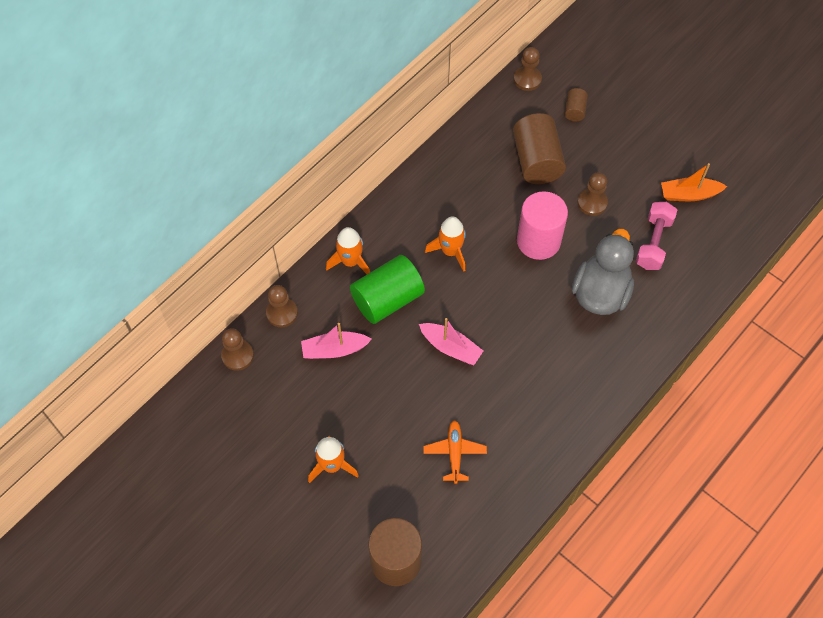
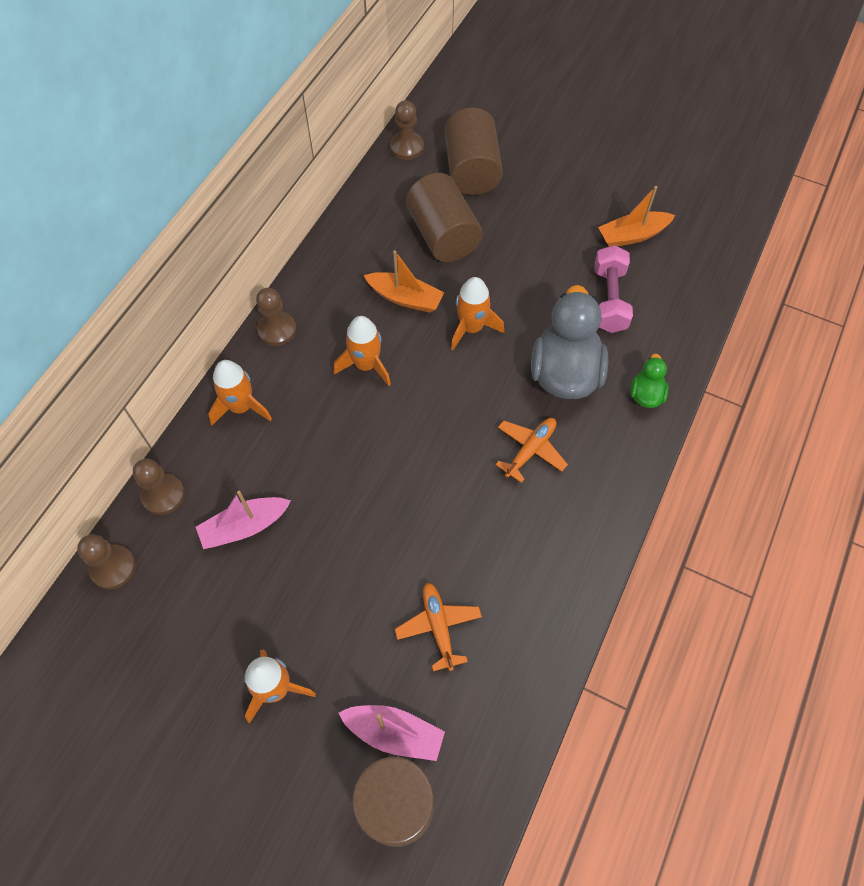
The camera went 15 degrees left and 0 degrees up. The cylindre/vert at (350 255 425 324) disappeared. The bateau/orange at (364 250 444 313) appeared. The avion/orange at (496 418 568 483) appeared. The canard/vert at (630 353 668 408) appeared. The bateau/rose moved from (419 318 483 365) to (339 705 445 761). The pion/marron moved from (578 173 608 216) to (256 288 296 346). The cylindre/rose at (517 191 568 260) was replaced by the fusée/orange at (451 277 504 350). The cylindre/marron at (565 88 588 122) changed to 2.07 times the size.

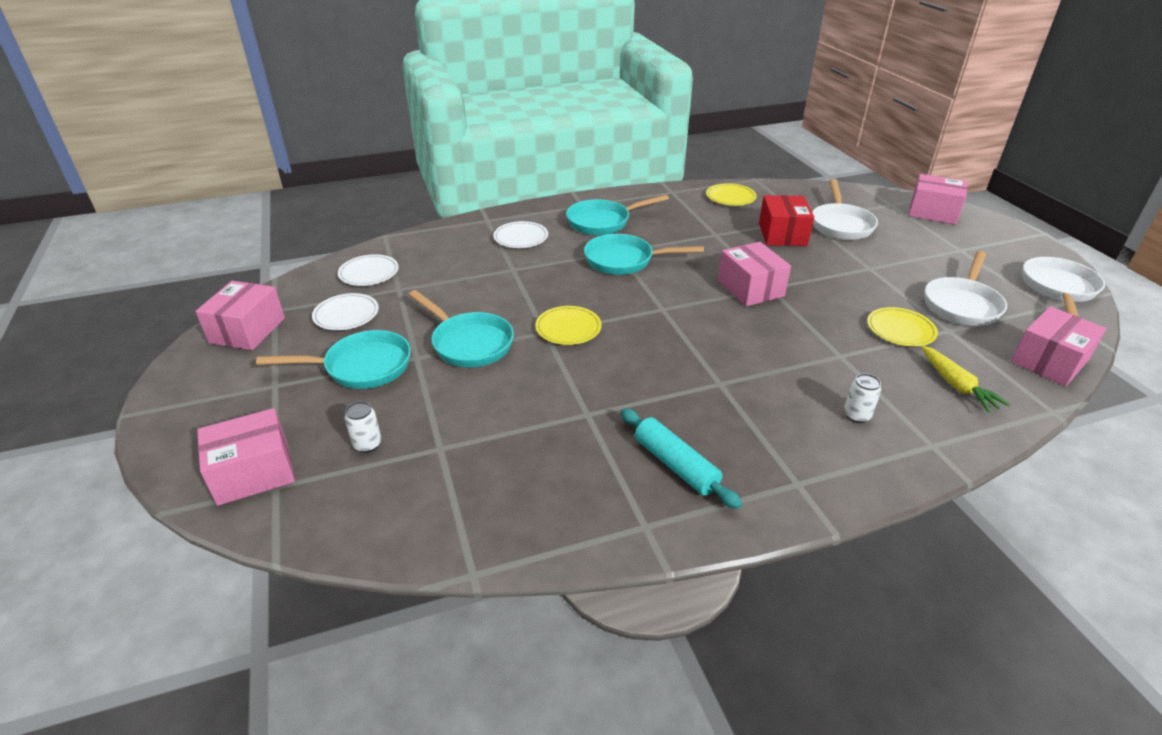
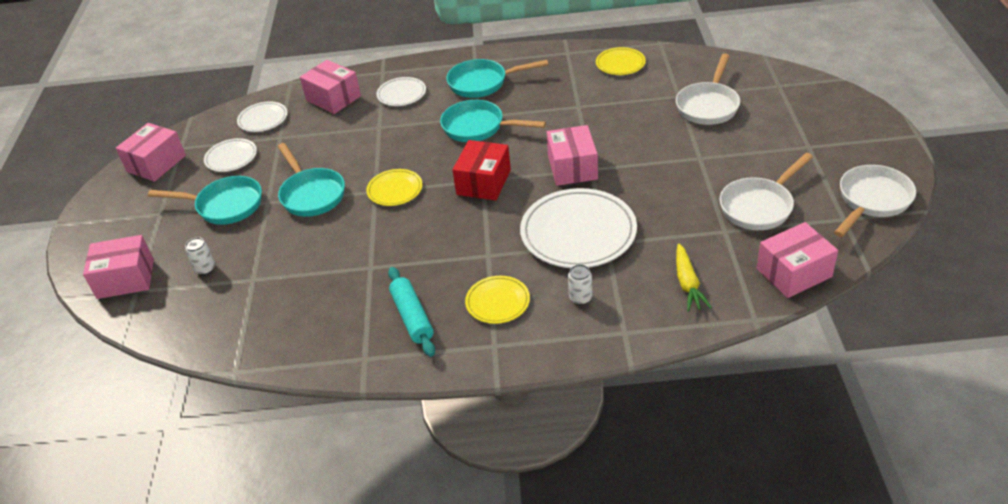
The camera went 20 degrees right and 5 degrees up. The assiette/blanc at (520 188 637 268) appeared. The boîte/rouge moved from (759 195 814 246) to (453 140 511 201). The assiette/jaune moved from (867 307 938 347) to (465 276 530 324). The boîte/rose moved from (908 174 967 225) to (300 60 361 114).

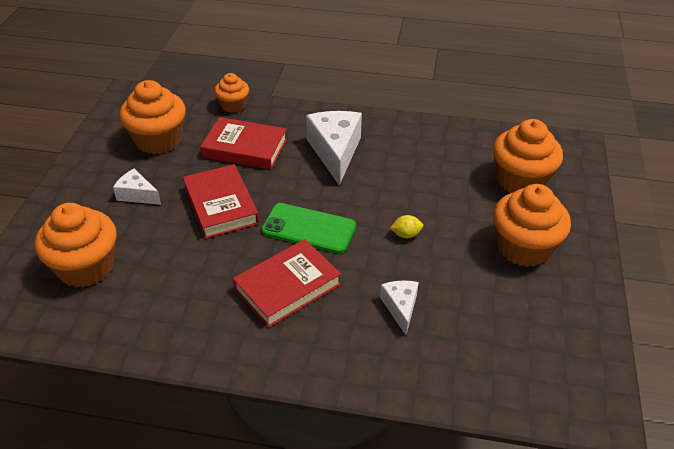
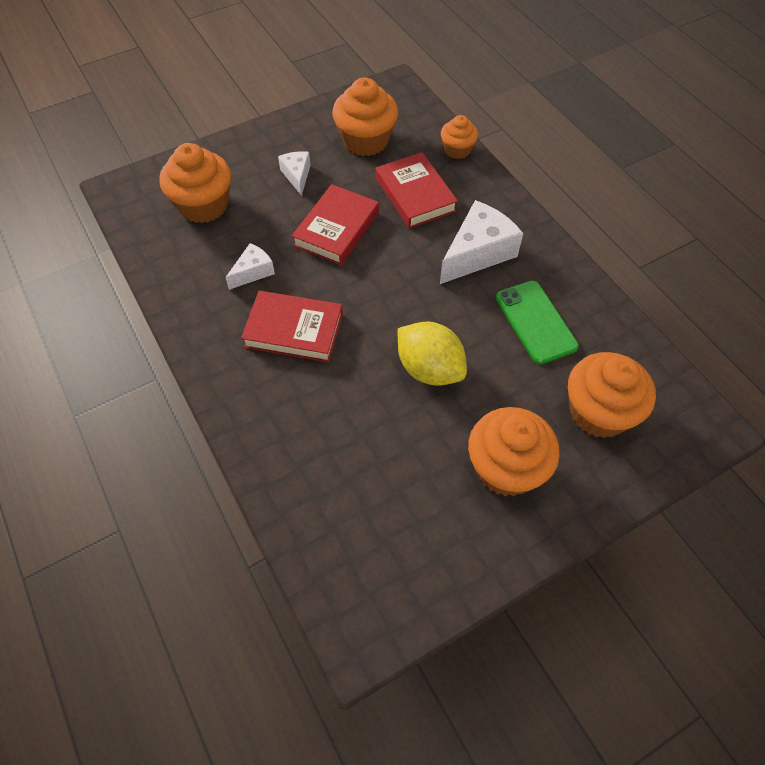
The camera went 50 degrees right and 15 degrees up. The téléphone/vert moved from (261 203 356 254) to (496 281 579 365). The fromage/blanc moved from (380 281 419 335) to (225 243 275 290). The citron/jaune at (390 215 423 238) changed to 2.31 times the size.

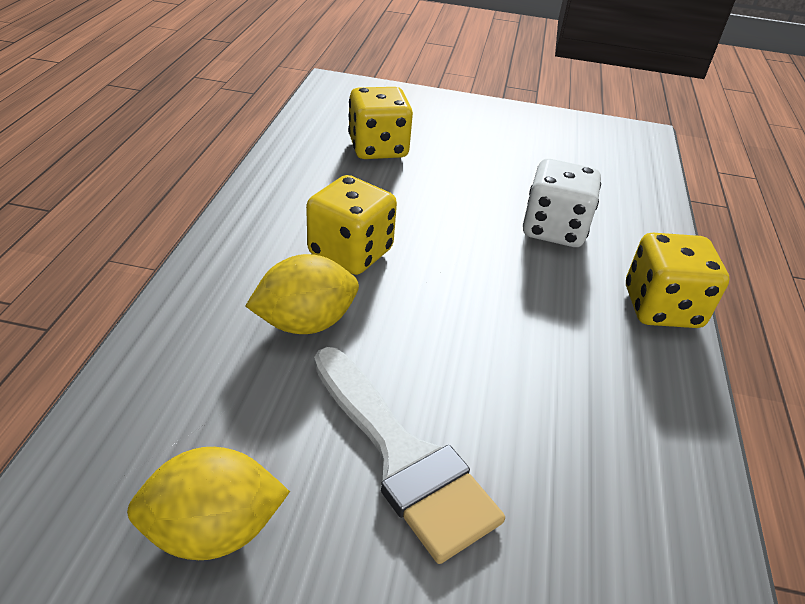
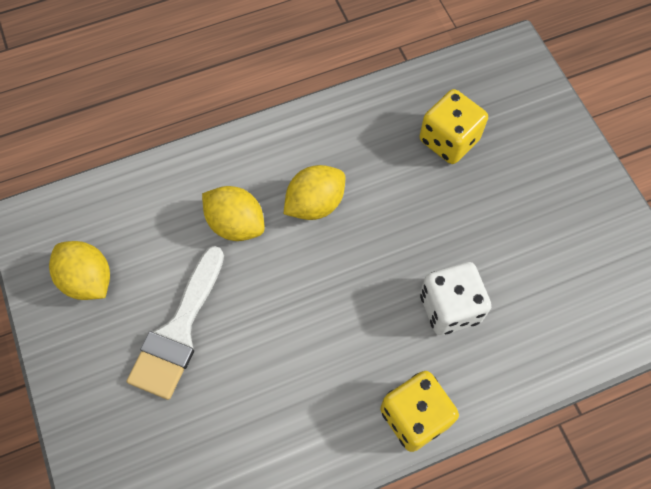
The camera went 60 degrees right and 25 degrees up. The dé/jaune at (306 175 397 275) was replaced by the citron/jaune at (284 165 345 220).

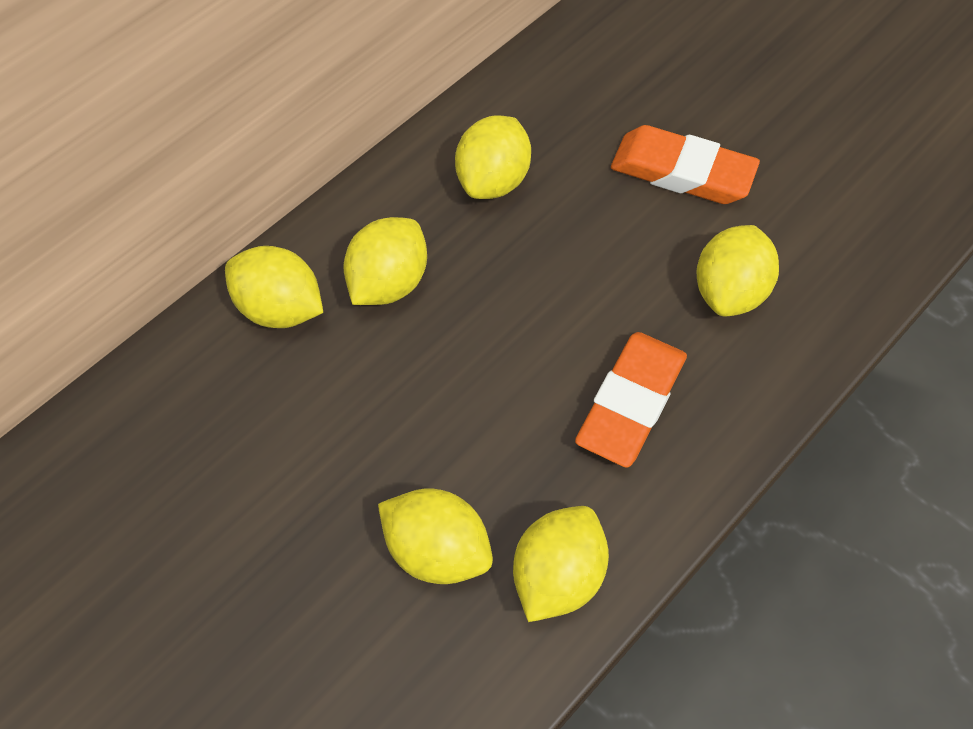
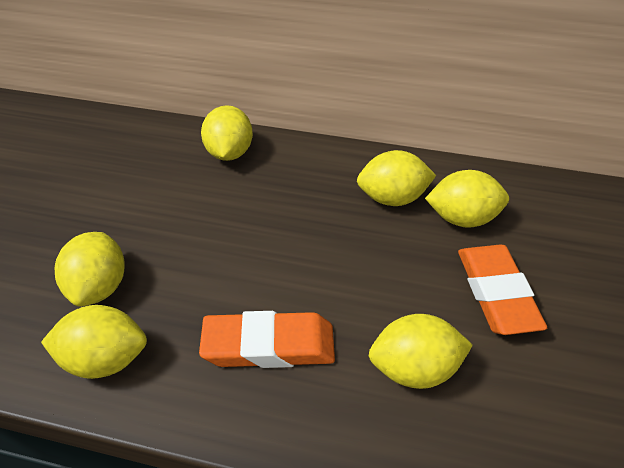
The camera went 60 degrees right and 15 degrees down. The citron/jaune moved from (343 217 427 305) to (425 170 509 228).

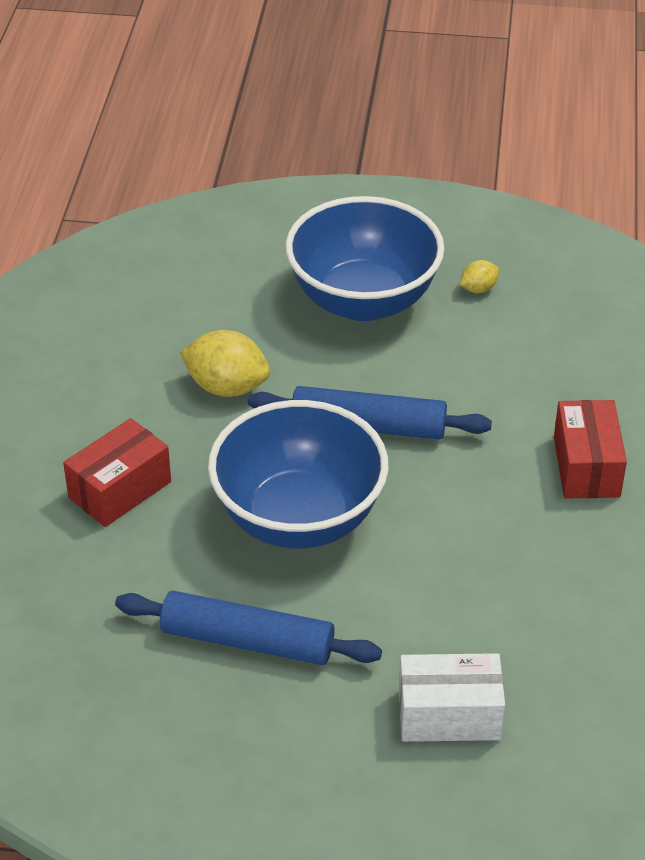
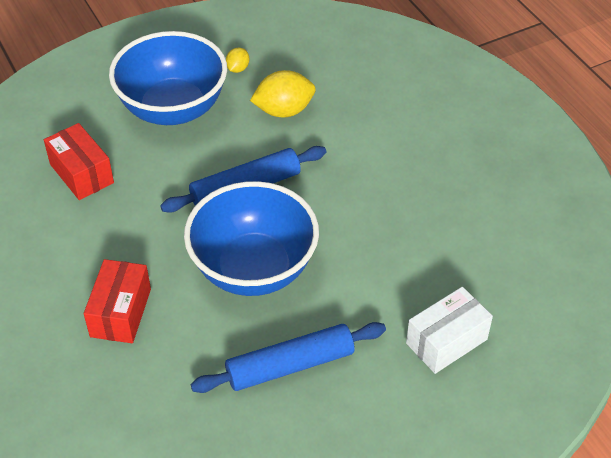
The camera went 35 degrees left and 5 degrees up. The citron/jaune moved from (180 330 270 397) to (250 70 316 117). The boîte/rouge moved from (554 400 627 499) to (44 123 114 200).

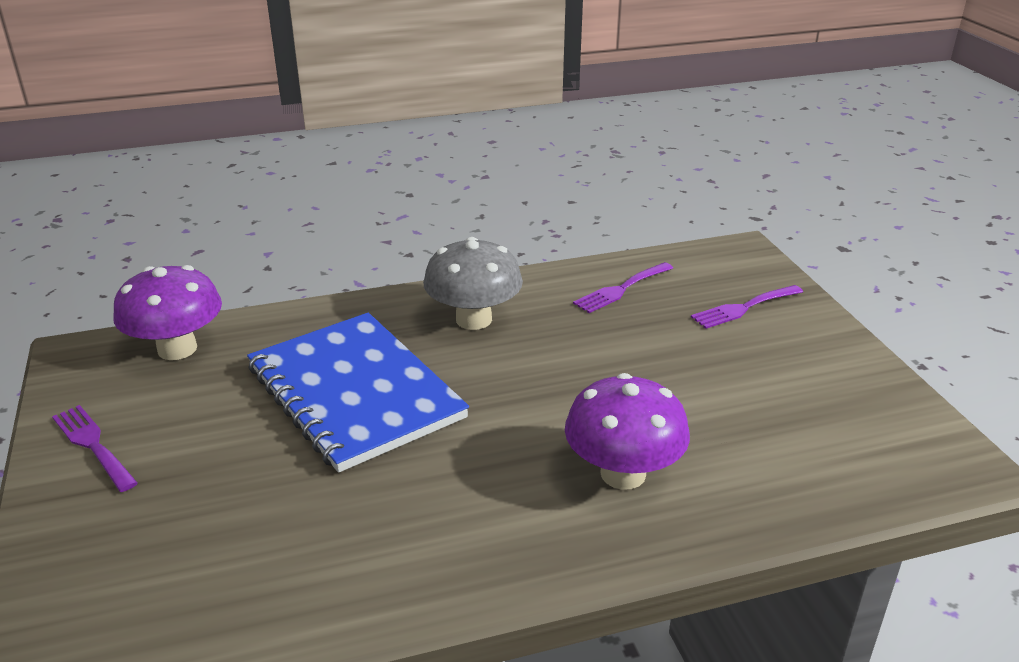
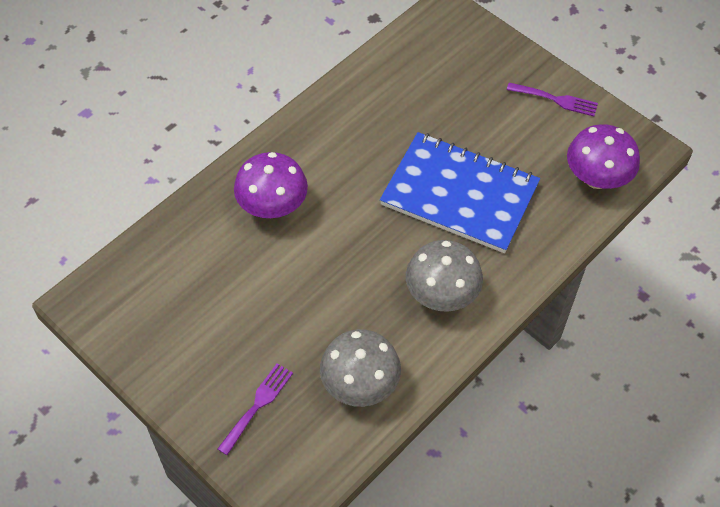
The camera went 150 degrees right and 25 degrees up. The fourchette/violet at (573 262 673 313) was replaced by the champignon/gris at (320 329 401 407).

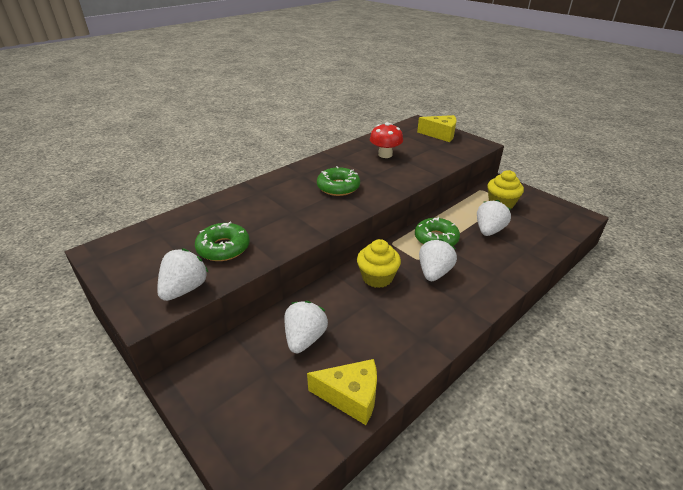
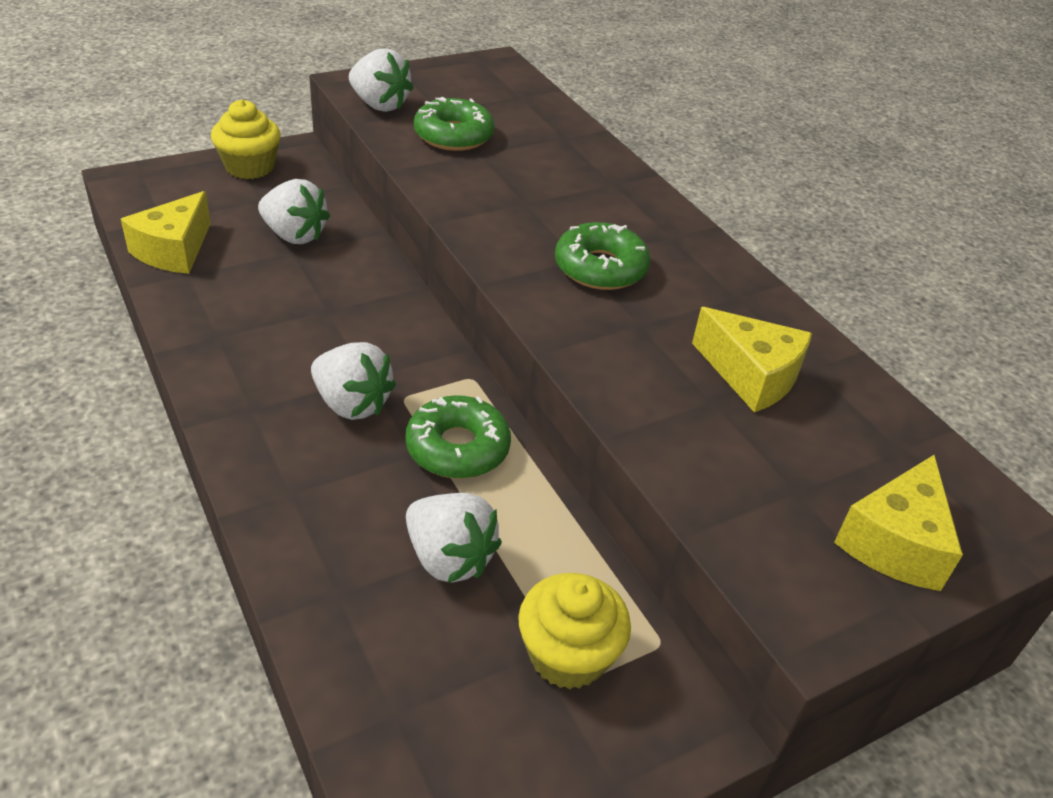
The camera went 100 degrees right and 5 degrees up. The muffin/jaune moved from (357 239 401 288) to (211 100 281 179). The champignon/rouge at (370 122 403 158) was replaced by the fromage/jaune at (692 307 812 413).

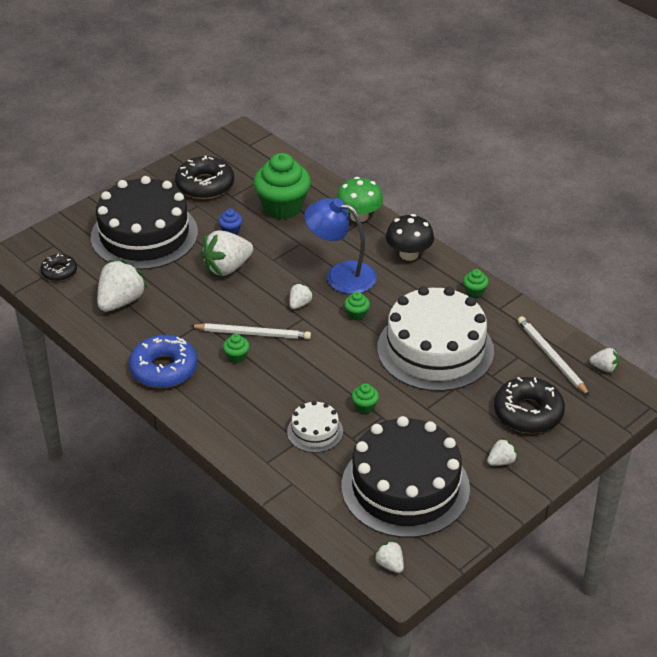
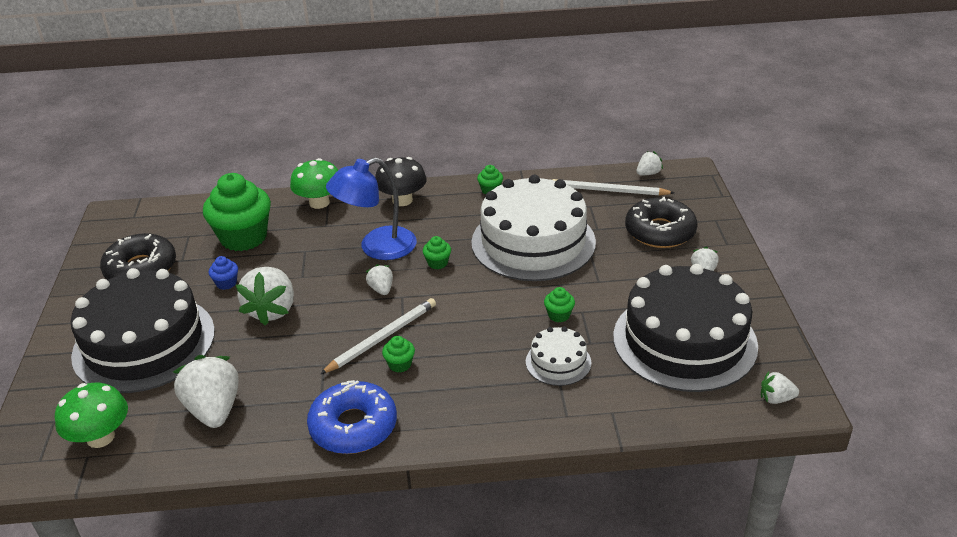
The camera went 50 degrees left and 5 degrees down. The beignet/noir at (40 254 77 281) was replaced by the champignon/vert at (55 383 128 448).

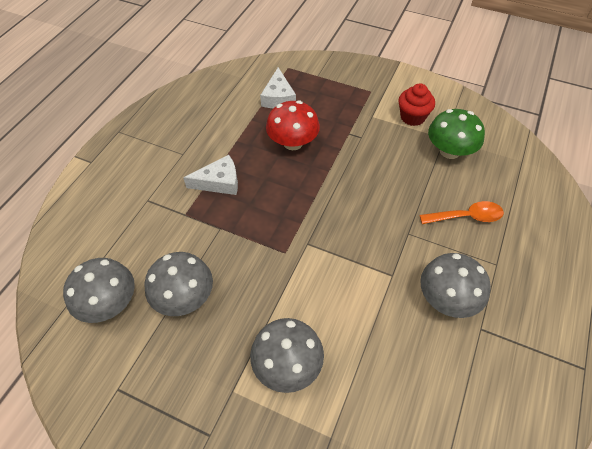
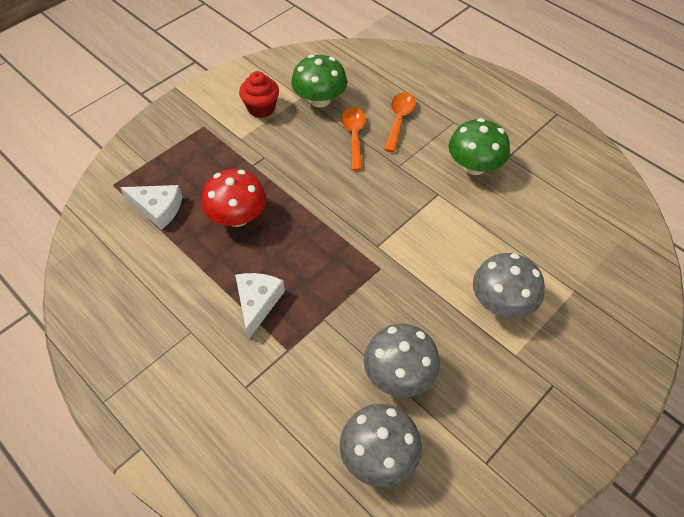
The camera went 70 degrees left and 0 degrees up. The cuillère/orange at (341 107 366 171) appeared. The champignon/gris at (420 253 491 318) became the champignon/vert at (448 118 510 175).

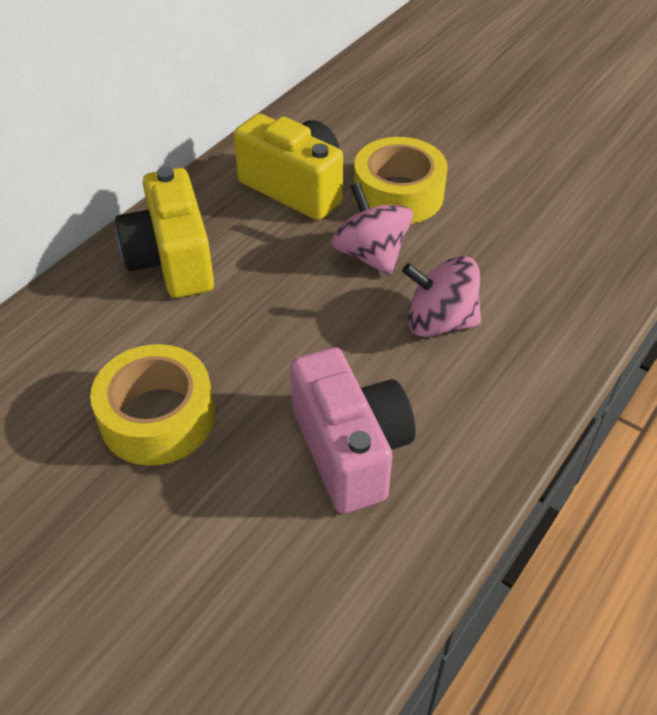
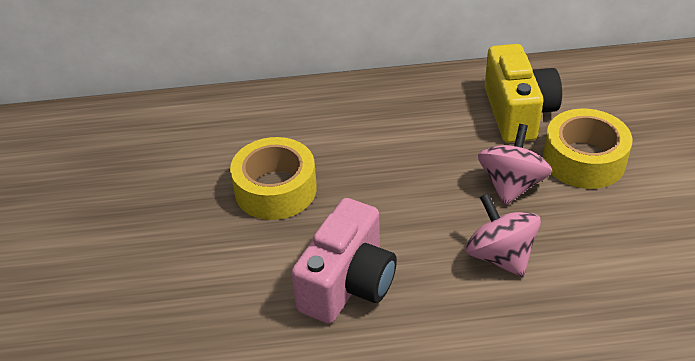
The camera went 50 degrees right and 5 degrees down. The appareil photo/jaune at (115 167 214 298) disappeared.

